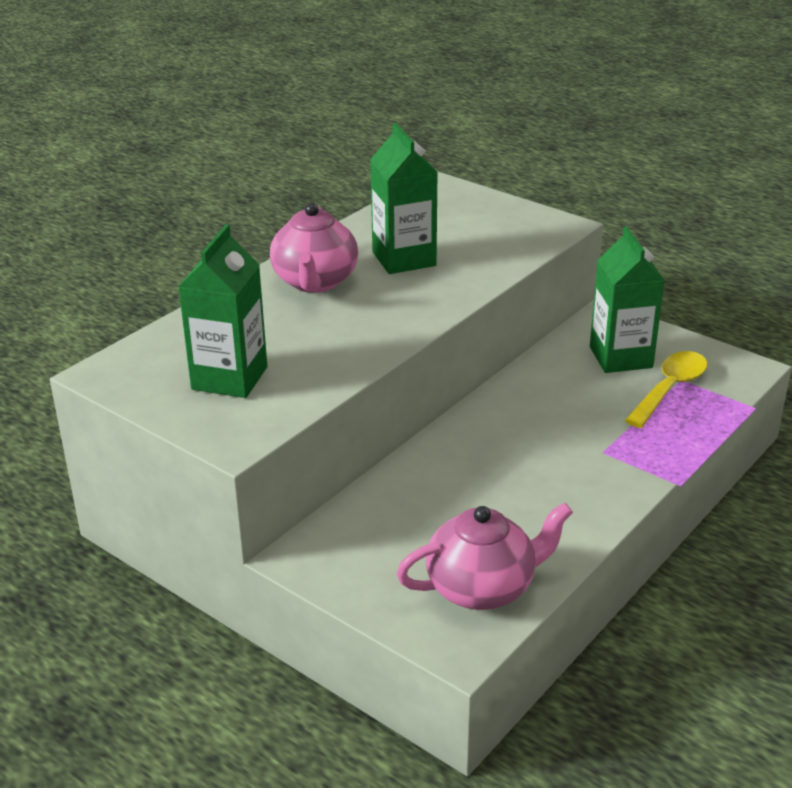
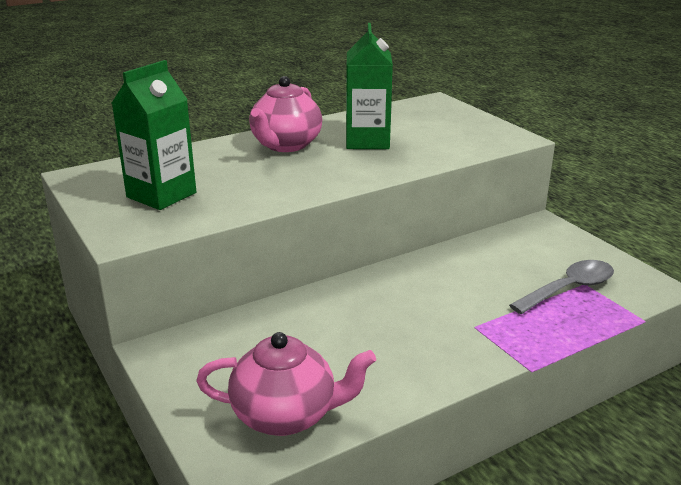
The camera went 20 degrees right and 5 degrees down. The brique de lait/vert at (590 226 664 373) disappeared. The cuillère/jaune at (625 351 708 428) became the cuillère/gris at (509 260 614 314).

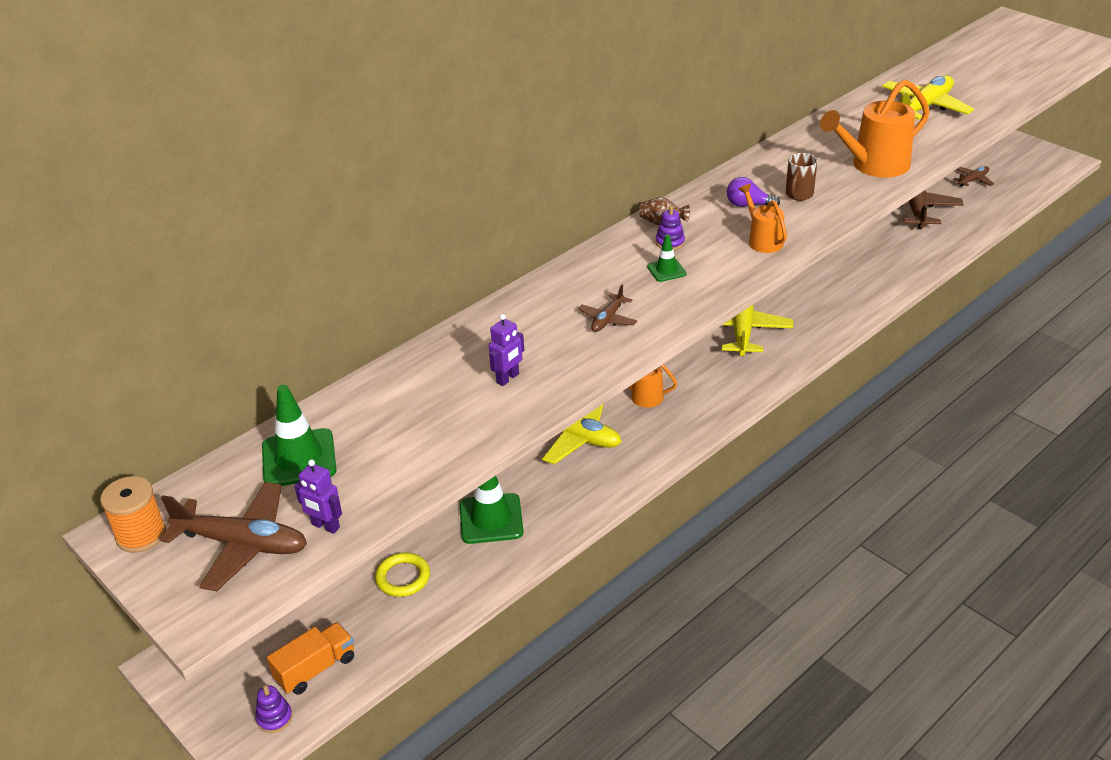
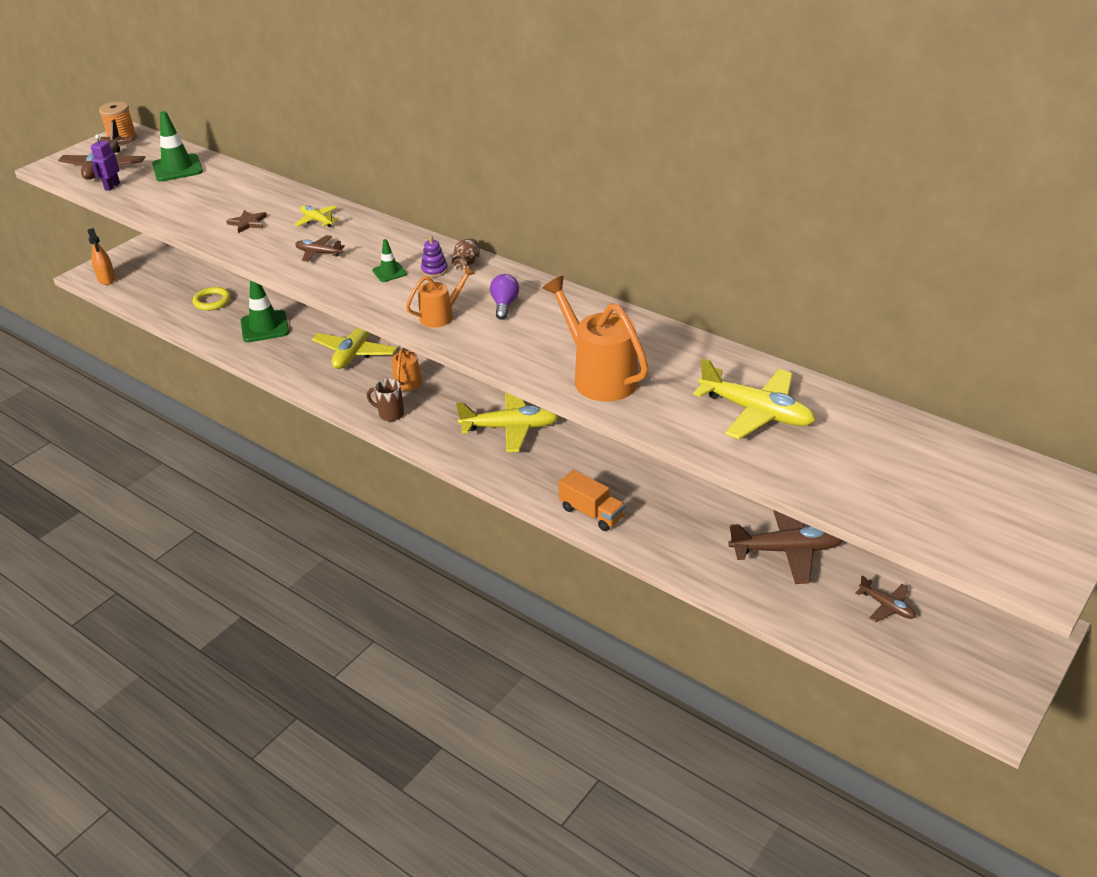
The camera went 80 degrees right and 0 degrees up. The avion/jaune at (294 206 339 227) appeared. The camion/orange moved from (267 622 354 695) to (558 469 625 531). The tasse/marron moved from (786 153 818 201) to (367 379 404 421). The jouet à empiler/violet at (255 685 293 733) was replaced by the vaporisateur/orange at (88 228 115 285). The robot/violet at (489 314 524 386) was replaced by the étoile/marron at (226 210 267 233).

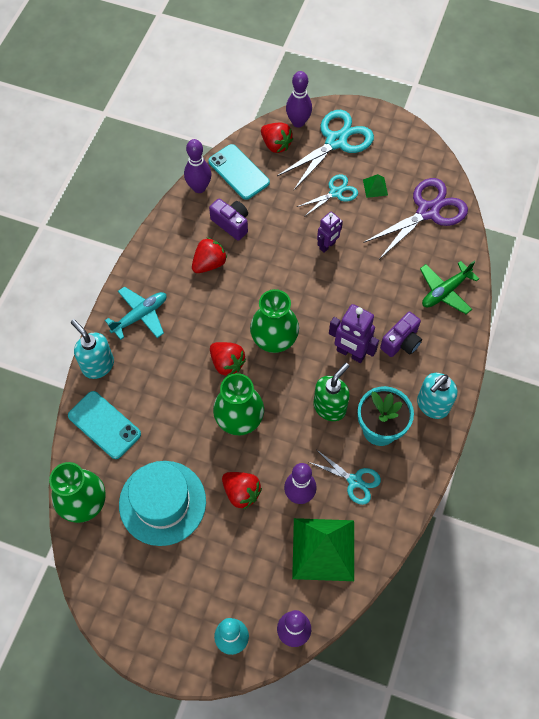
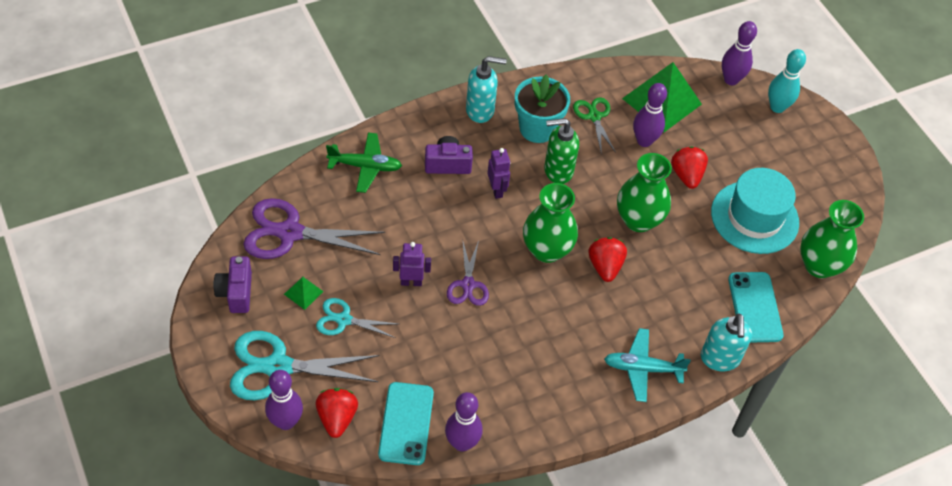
The camera went 140 degrees left and 10 degrees down. The fraise/rouge at (192 237 227 273) disappeared. The ciseaux/violet at (447 240 489 306) appeared. The appareil photo/violet moved from (209 199 248 241) to (213 256 252 313). The ciseaux/turquoise at (309 450 381 505) became the ciseaux/vert at (573 97 616 153). The robot/violet at (329 304 379 363) changed to 0.65 times the size.

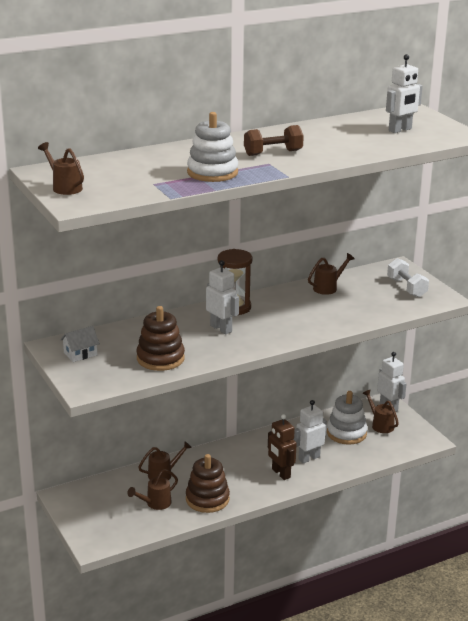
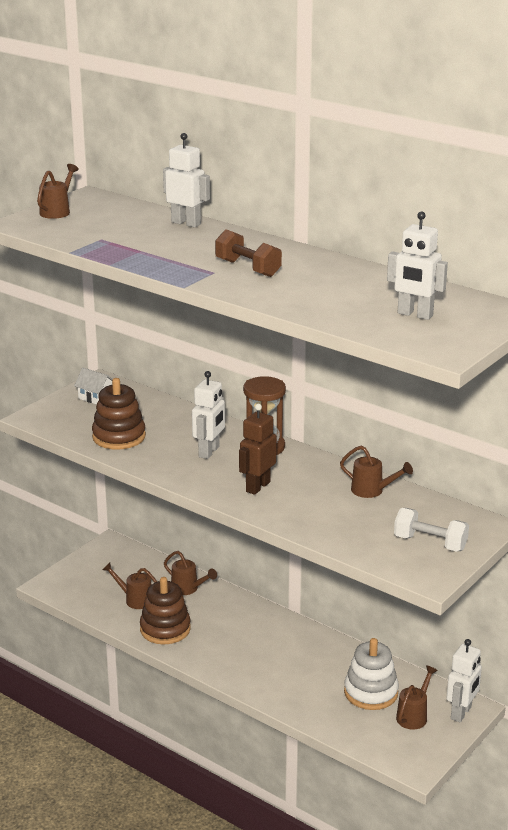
The camera went 65 degrees right and 0 degrees up. The jouet à empiler/blanc at (187 112 238 182) disappeared. The robot/marron moved from (268 414 297 480) to (239 404 277 495). The robot/blanc moved from (293 400 327 463) to (163 133 210 228). The haltère/blanc at (387 258 429 298) turned 75 degrees clockwise.

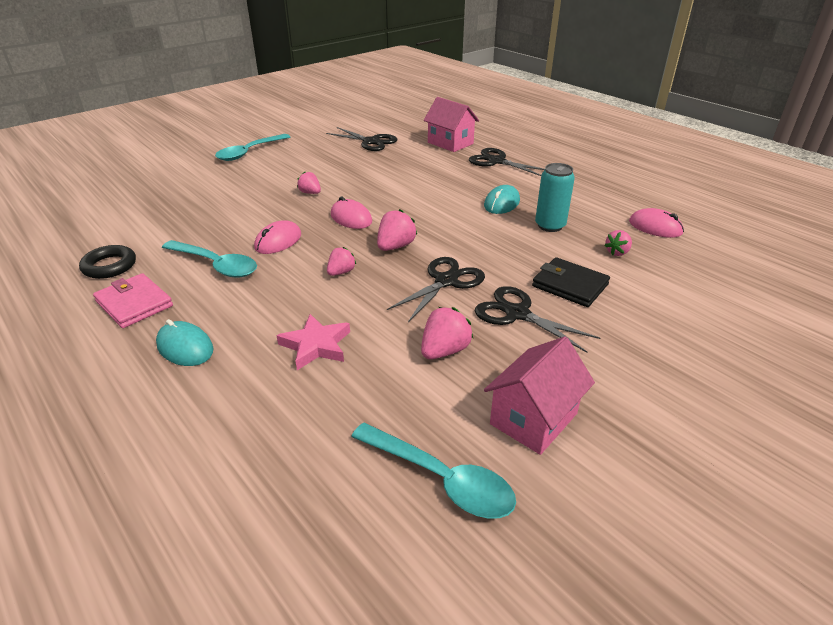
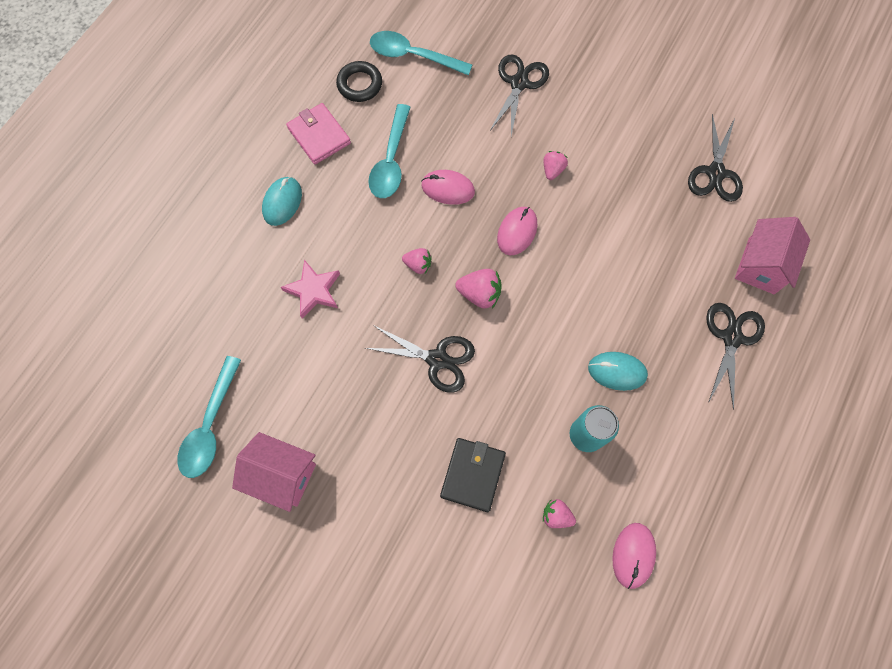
The camera went 70 degrees right and 35 degrees up. The fraise/rose at (421 307 473 359) disappeared. The cuillère/turquoise moved from (215 134 290 161) to (370 31 472 75). The ciseaux/noir moved from (475 286 600 353) to (490 54 549 136). The portefeuille/rose at (93 273 173 328) turned 60 degrees counterclockwise.

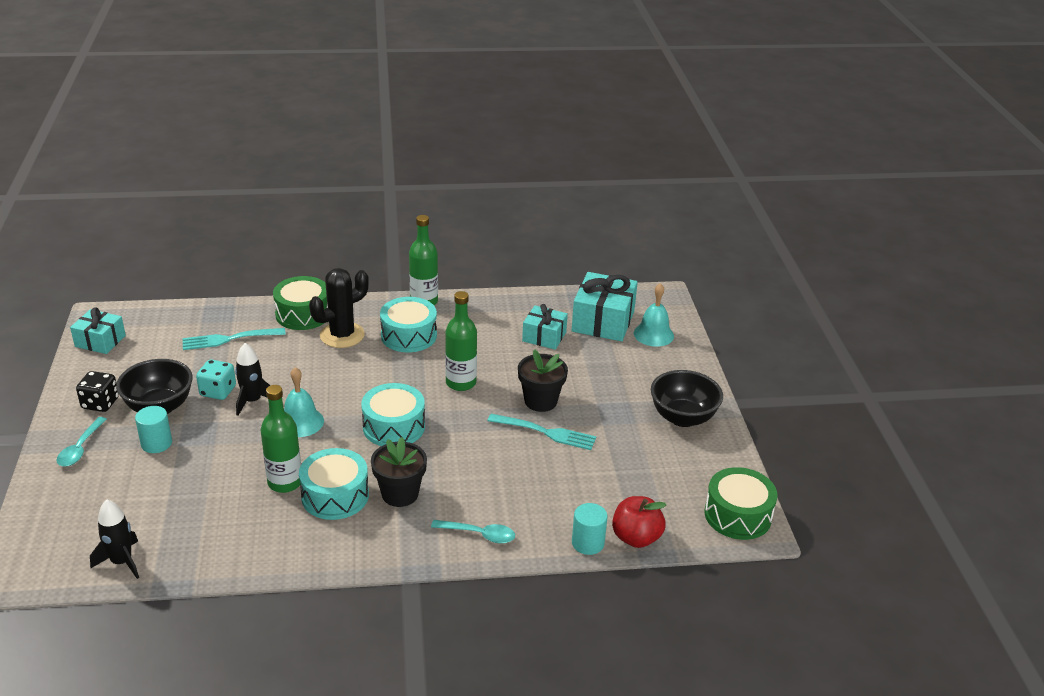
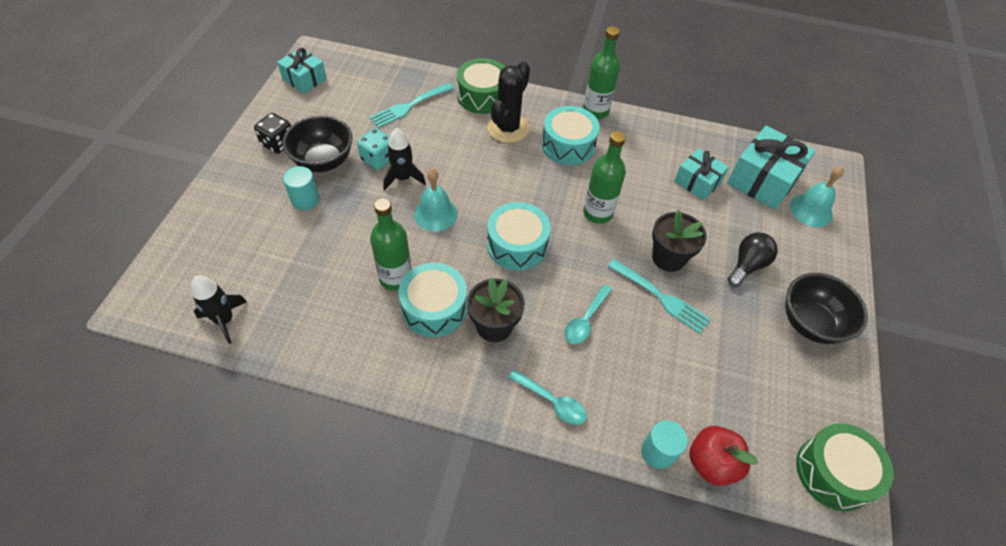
The camera went 20 degrees right and 20 degrees up. The ampoule/noir at (728 232 778 287) appeared. The cuillère/turquoise moved from (56 417 107 466) to (565 285 612 344). The fourchette/turquoise at (182 328 286 350) turned 45 degrees counterclockwise. The cactus/noir at (309 268 369 348) turned 45 degrees counterclockwise.

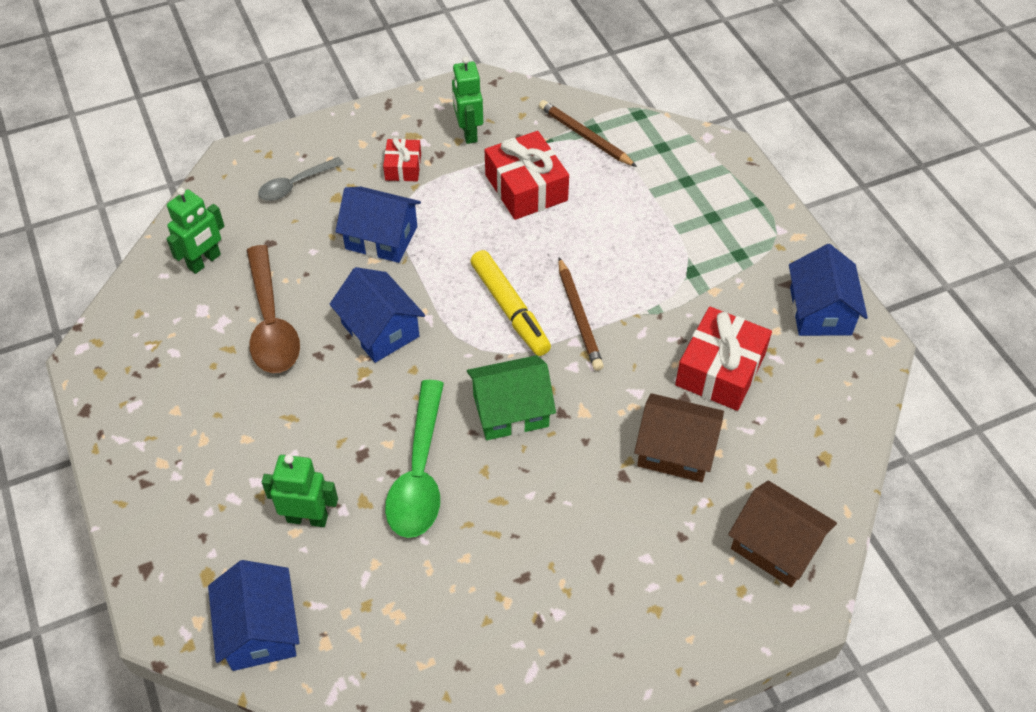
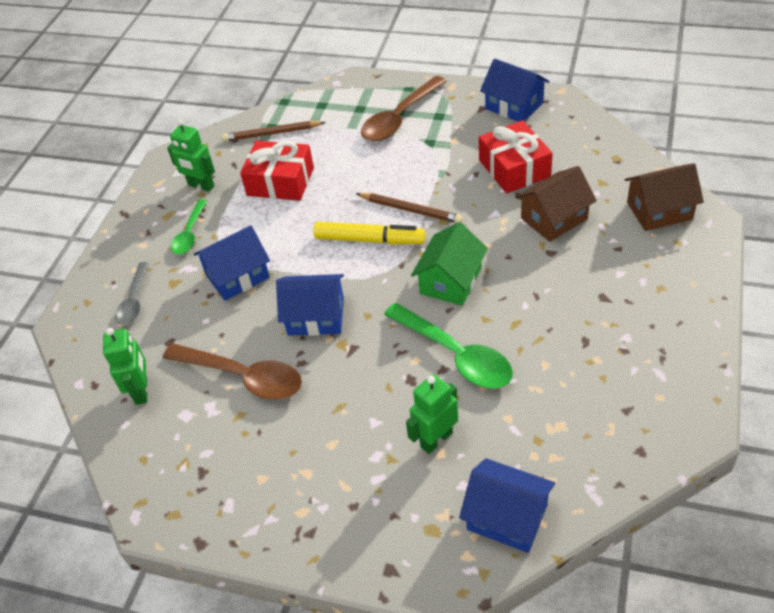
The camera went 45 degrees left and 5 degrees down. The cuillère/marron at (361 76 447 141) appeared. The cadeau/rouge at (383 138 421 181) was replaced by the cuillère/vert at (171 199 207 254).

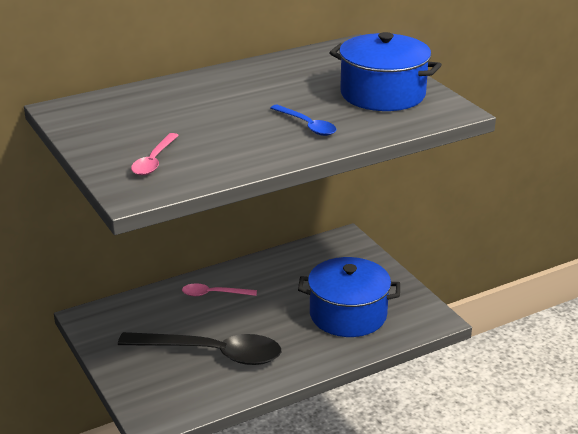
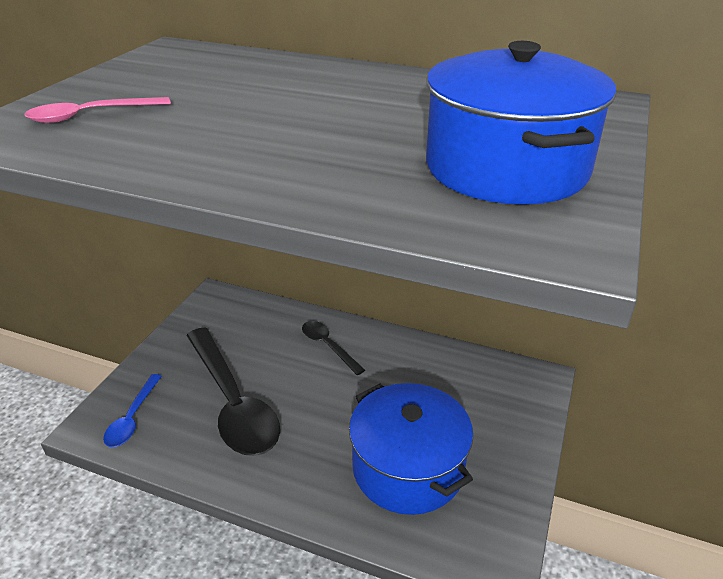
The camera went 50 degrees right and 5 degrees up. The cuillère/bleu moved from (270 105 337 136) to (103 374 162 447). The cuillère/rose at (182 283 257 296) became the cuillère/noir at (302 321 365 375).

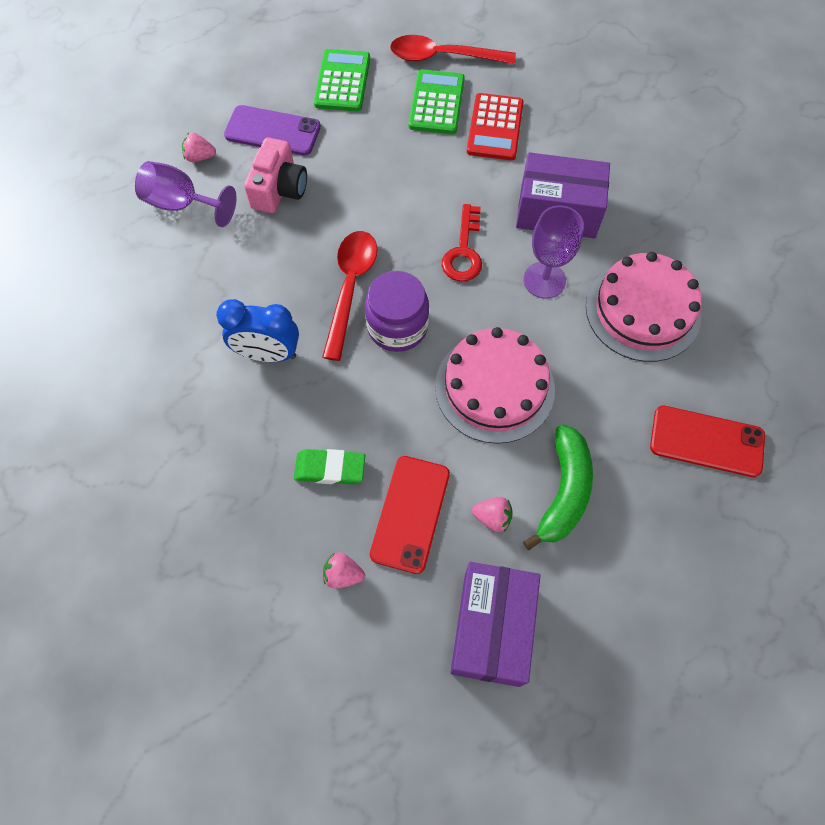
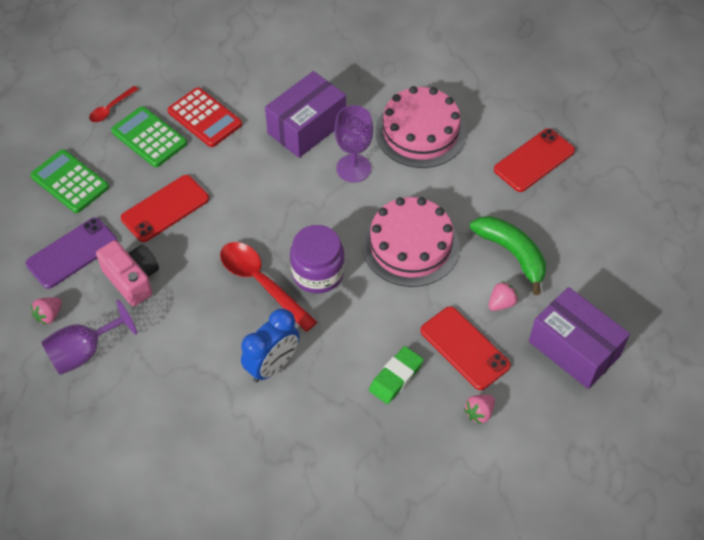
The camera went 55 degrees left and 10 degrees down. The clé/rouge at (442 204 482 282) disappeared. The téléphone/rouge at (121 175 209 242) appeared. The cuillère/rouge at (390 35 516 64) changed to 0.53 times the size.

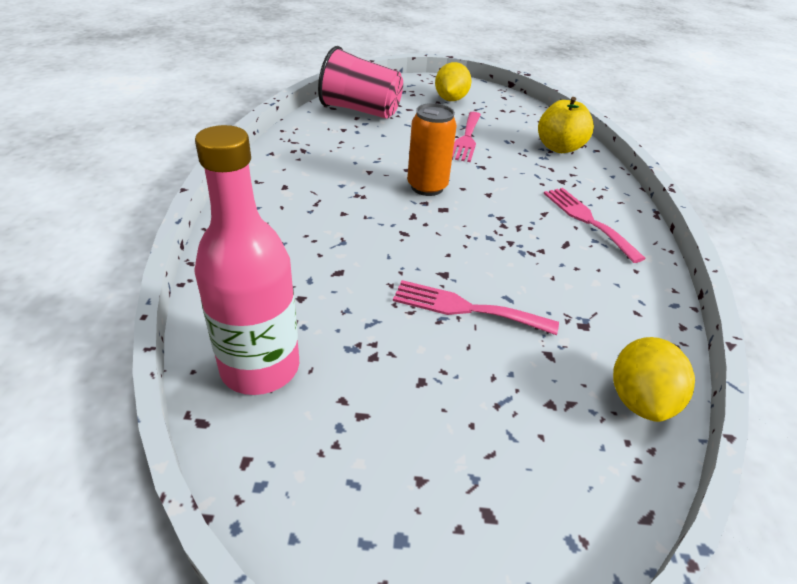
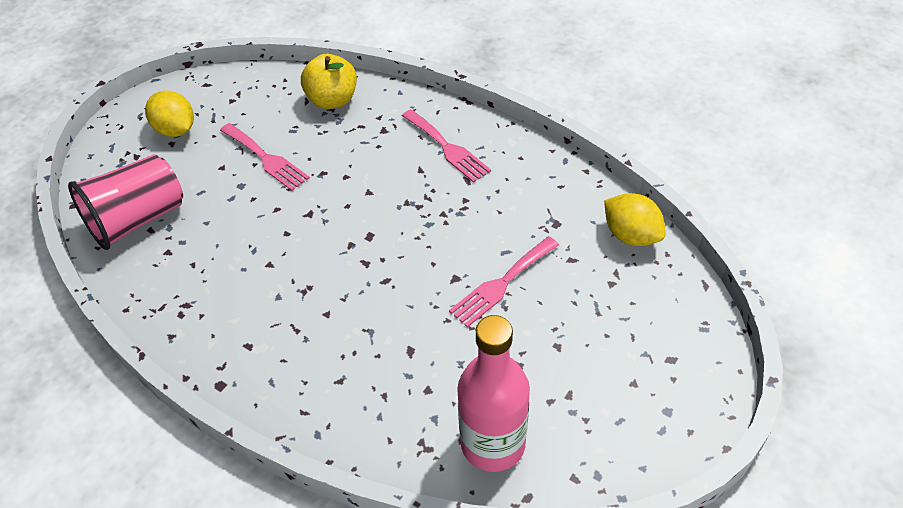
The camera went 55 degrees left and 10 degrees up. The canette/orange at (407 103 457 196) disappeared. The fourchette/rose at (544 188 646 263) turned 135 degrees counterclockwise.

